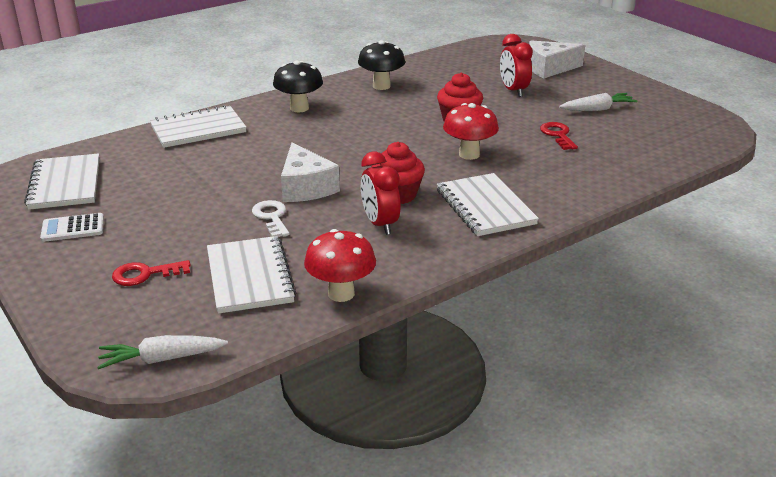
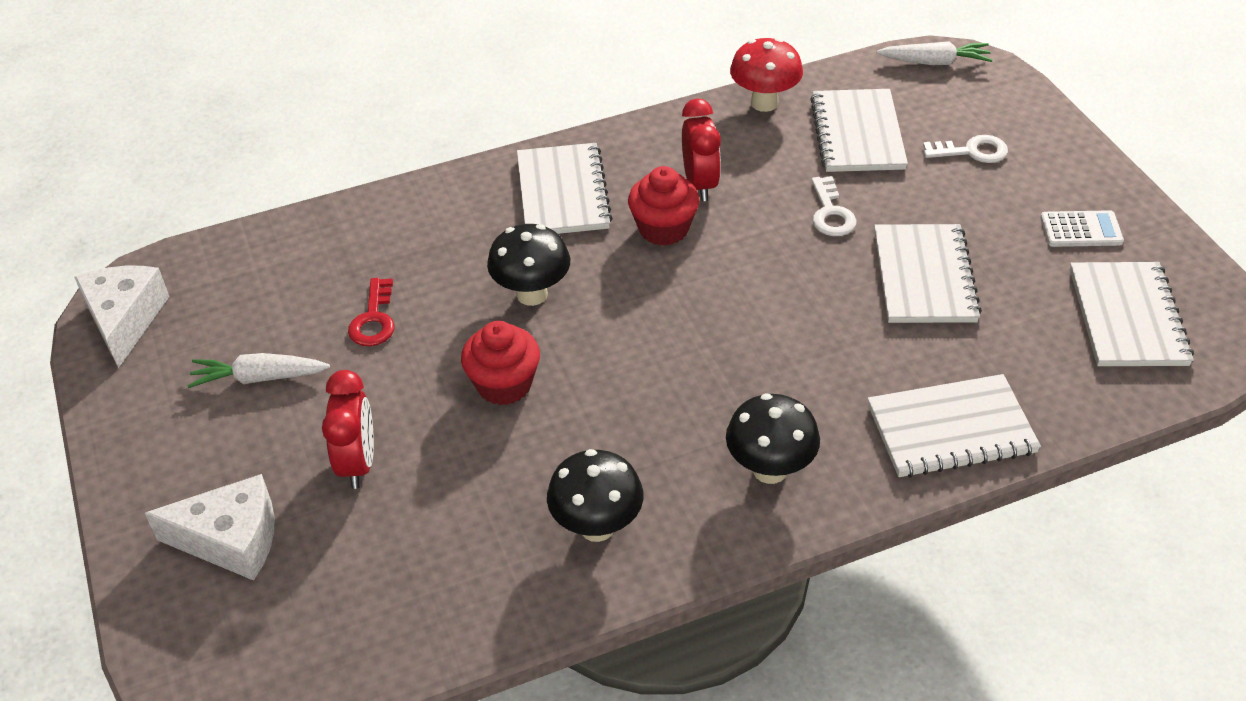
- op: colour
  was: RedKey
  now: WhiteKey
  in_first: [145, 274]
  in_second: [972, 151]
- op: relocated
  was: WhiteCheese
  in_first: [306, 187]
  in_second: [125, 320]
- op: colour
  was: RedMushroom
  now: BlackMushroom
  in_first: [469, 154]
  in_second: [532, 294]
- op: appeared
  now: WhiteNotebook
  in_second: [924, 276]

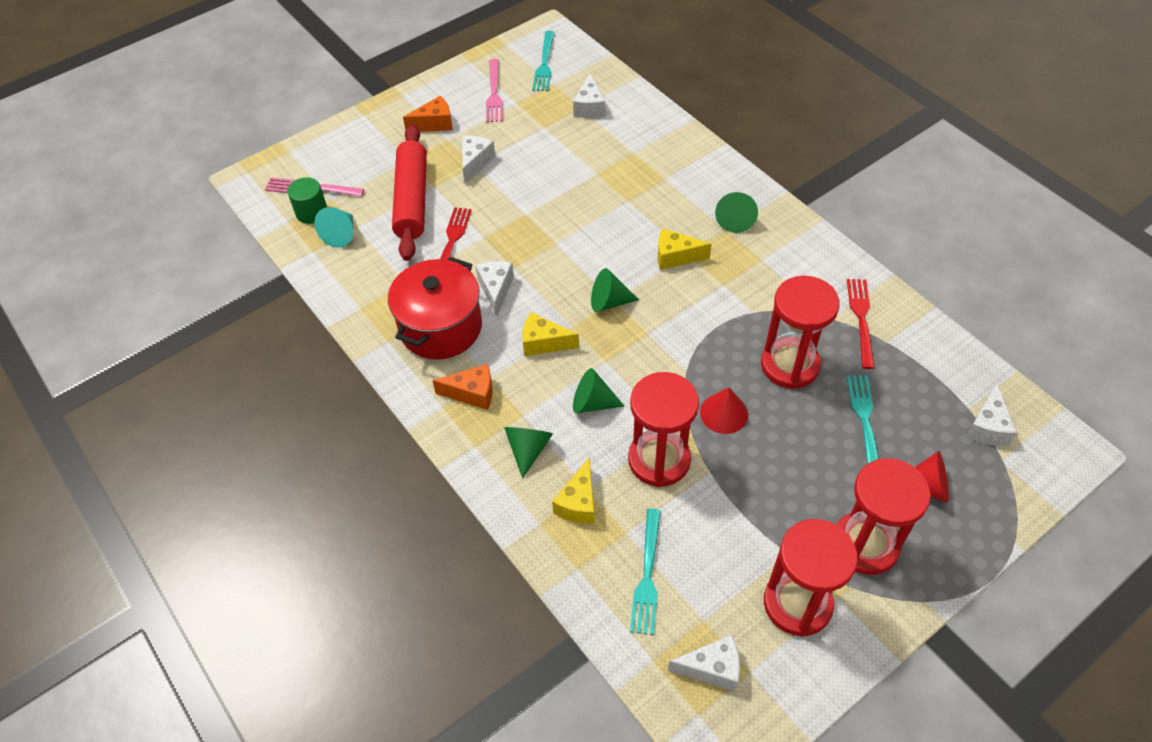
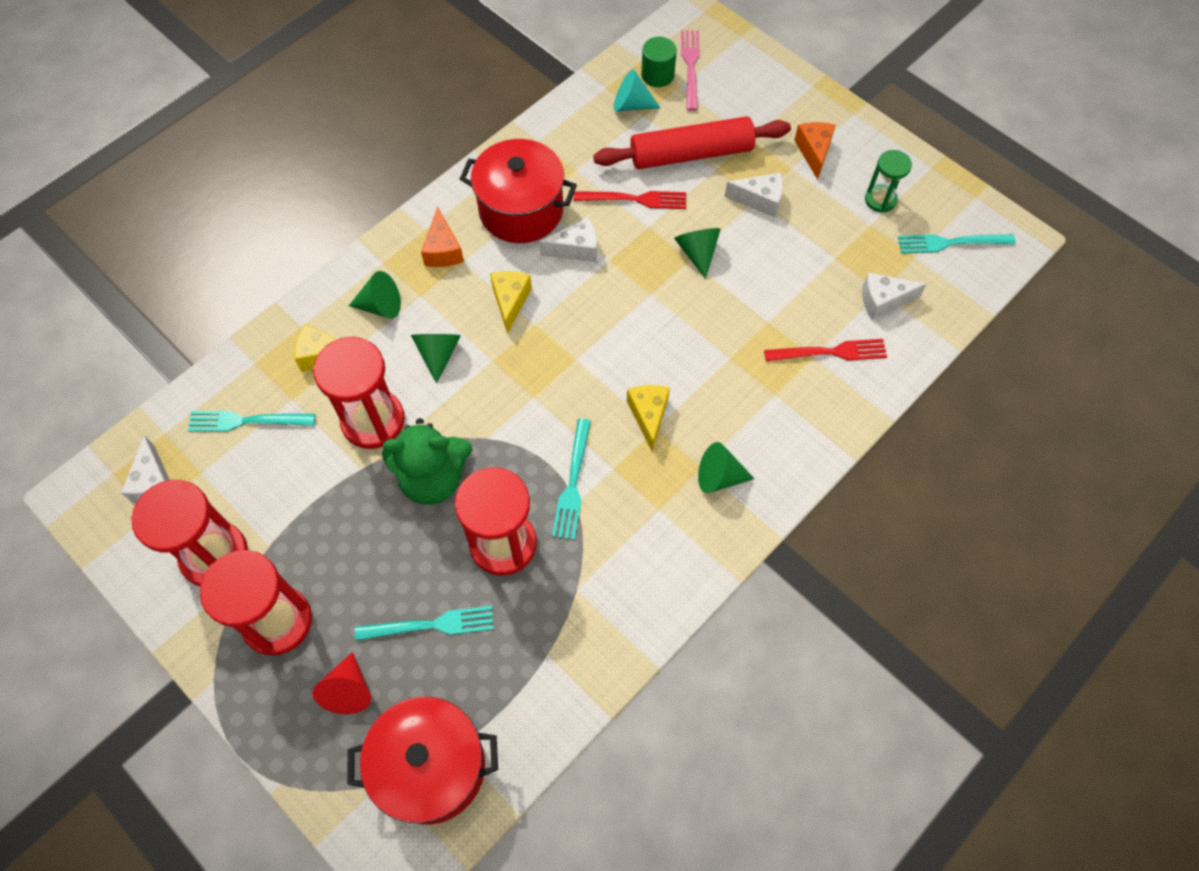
- op: spun
  was: OrangeCheese
  in_first: [434, 124]
  in_second: [814, 152]
  clockwise: -150
- op: exchanged
  was: PinkFork
  now: GreenHourglass
  in_first: [494, 94]
  in_second: [880, 200]
- op: relocated
  was: GreenCone
  in_first: [609, 302]
  in_second: [697, 253]
- op: exchanged
  was: RedCone
  now: GreenTeddyBear
  in_first: [724, 413]
  in_second: [433, 478]
- op: relocated
  was: RedFork
  in_first: [861, 318]
  in_second: [831, 352]
- op: exchanged
  was: WhiteCheese
  now: RedPot
  in_first: [987, 427]
  in_second: [431, 767]
- op: appeared
  now: TurquoiseFork
  in_second: [573, 484]

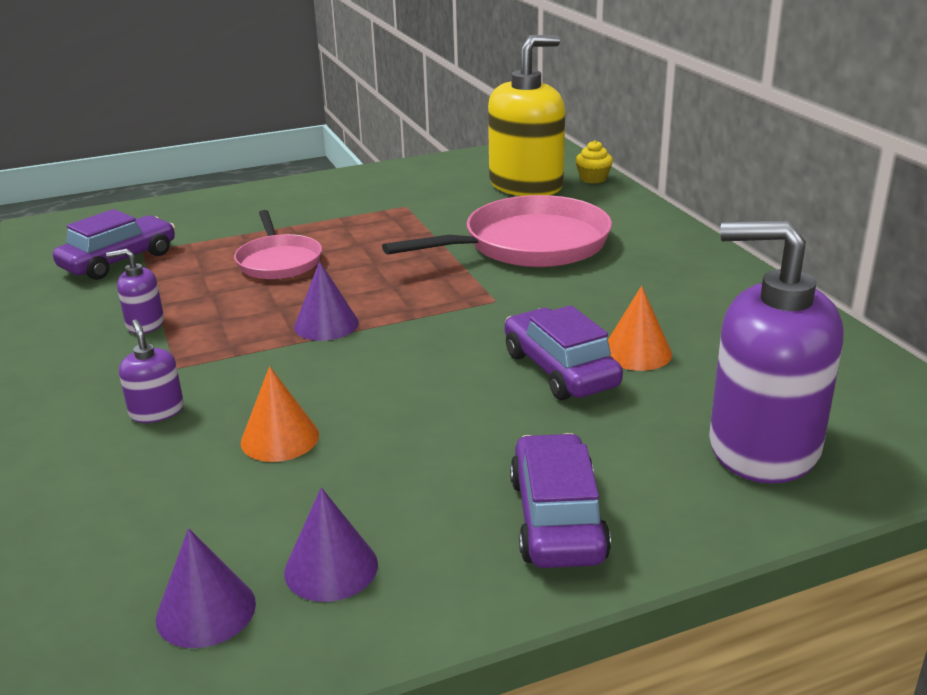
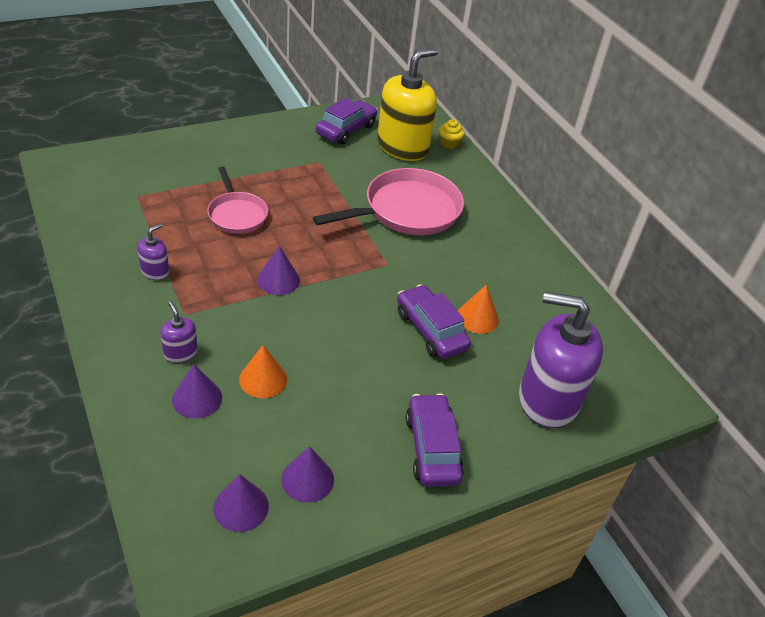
- op: relocated
  was: PurpleCar
  in_first: [119, 261]
  in_second: [346, 130]
- op: spun
  was: PurpleSoapDispenser
  in_first: [145, 324]
  in_second: [155, 271]
  clockwise: 135
- op: appeared
  now: PurpleCone
  in_second: [197, 398]

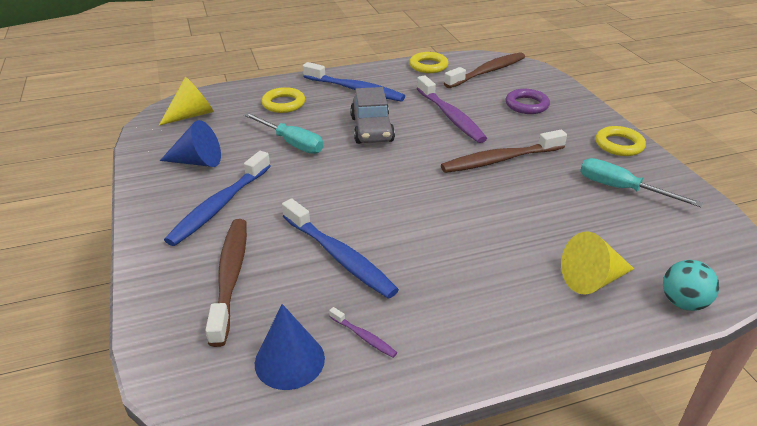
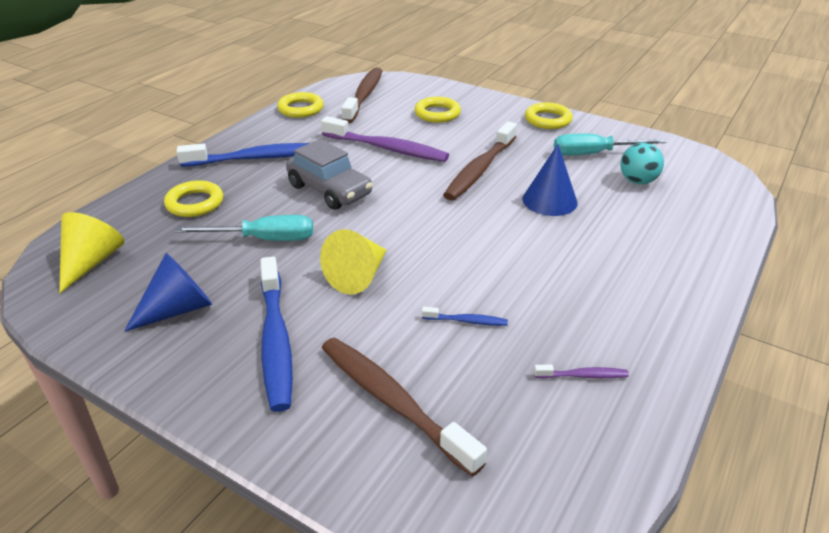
- op: relocated
  was: BlueCone
  in_first: [289, 360]
  in_second: [549, 200]
- op: size
  was: BlueToothbrush
  in_first: [339, 256]
  in_second: [467, 321]
  ratio: 0.44
- op: colour
  was: PurpleRing
  now: YellowRing
  in_first: [526, 105]
  in_second: [437, 113]
- op: relocated
  was: YellowCone
  in_first: [592, 280]
  in_second: [358, 276]
- op: relocated
  was: TurquoiseBall
  in_first: [682, 302]
  in_second: [637, 181]

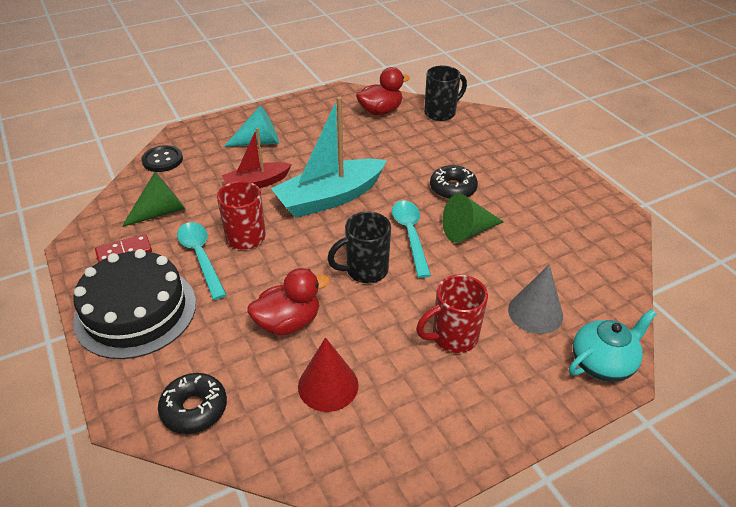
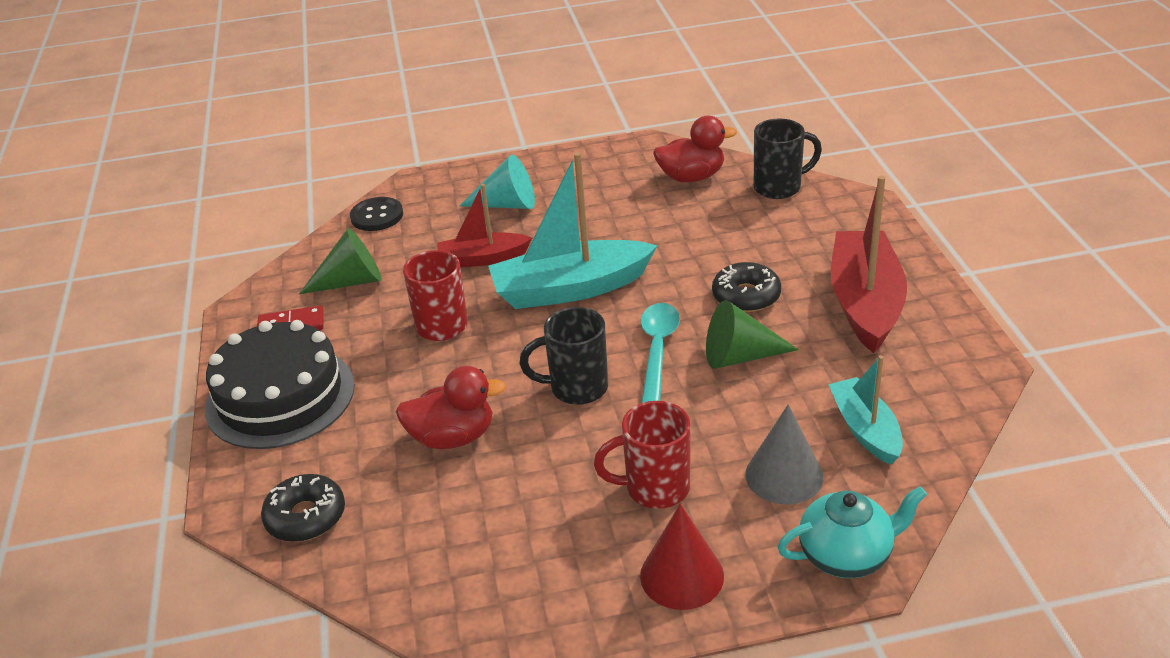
- op: missing
  was: TurquoiseSpoon
  in_first: [201, 257]
- op: relocated
  was: RedCone
  in_first: [328, 385]
  in_second: [682, 575]
- op: appeared
  now: TurquoiseBoat
  in_second: [865, 429]
- op: appeared
  now: RedBoat
  in_second: [865, 303]

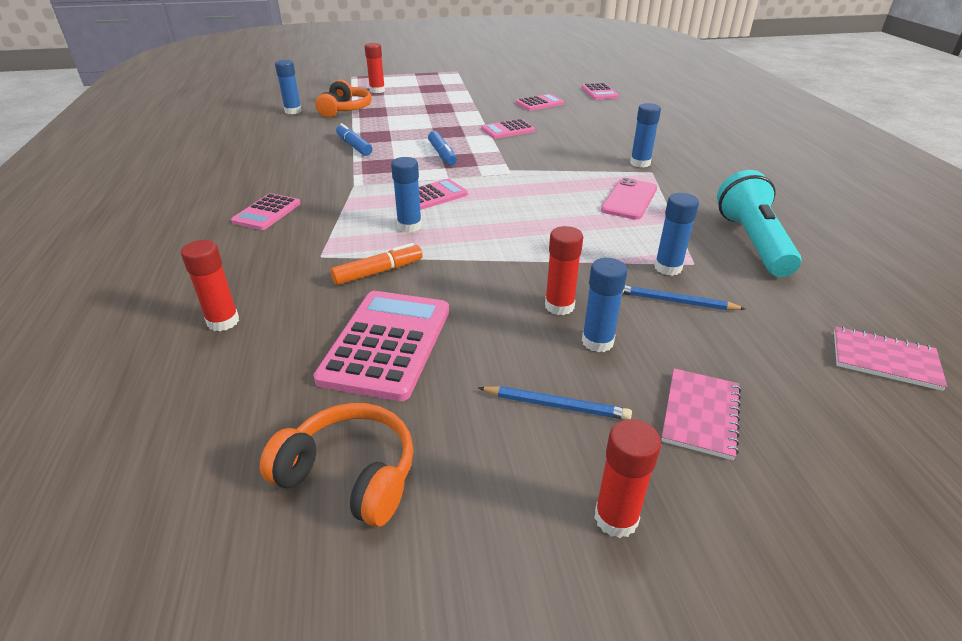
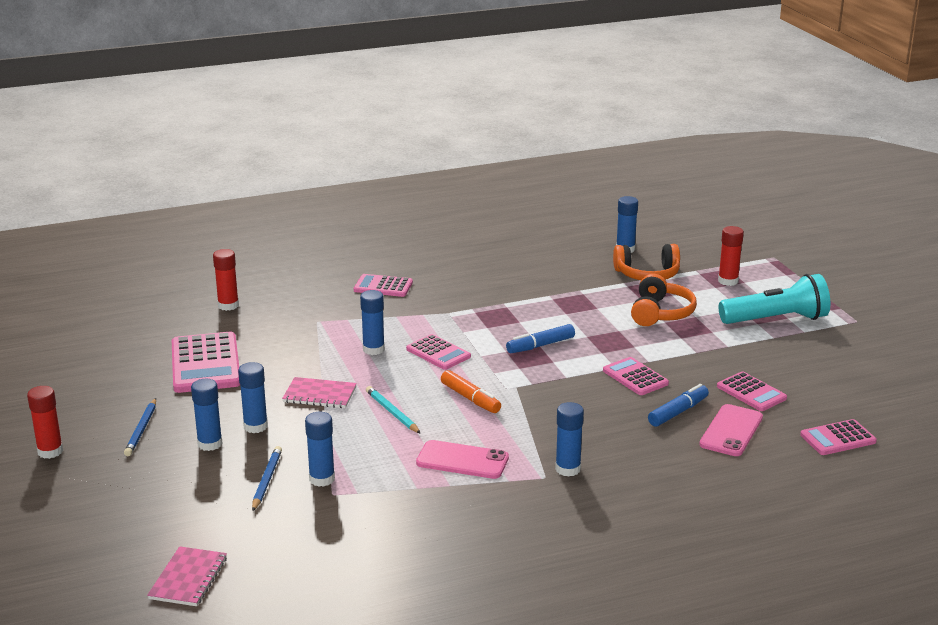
- op: relocated
  was: OrangeHeadphones
  in_first: [350, 474]
  in_second: [660, 313]
- op: spun
  was: PinkCalculator
  in_first: [387, 344]
  in_second: [205, 364]
  clockwise: 75
- op: relocated
  was: OrangeMarker
  in_first: [378, 272]
  in_second: [470, 399]
- op: relocated
  was: BlueMarker
  in_first: [354, 146]
  in_second: [678, 412]
- op: colour
  was: RedGlueStick
  now: BlueGlueStick
  in_first: [559, 306]
  in_second: [255, 426]
- op: relocated
  was: PinkNotebook
  in_first: [701, 414]
  in_second: [319, 395]
- op: relocated
  was: TurquoiseFlashlight
  in_first: [752, 242]
  in_second: [776, 319]
- op: appeared
  now: TurquoisePencil
  in_second: [392, 412]
- op: appeared
  now: PinkPhone
  in_second: [731, 431]

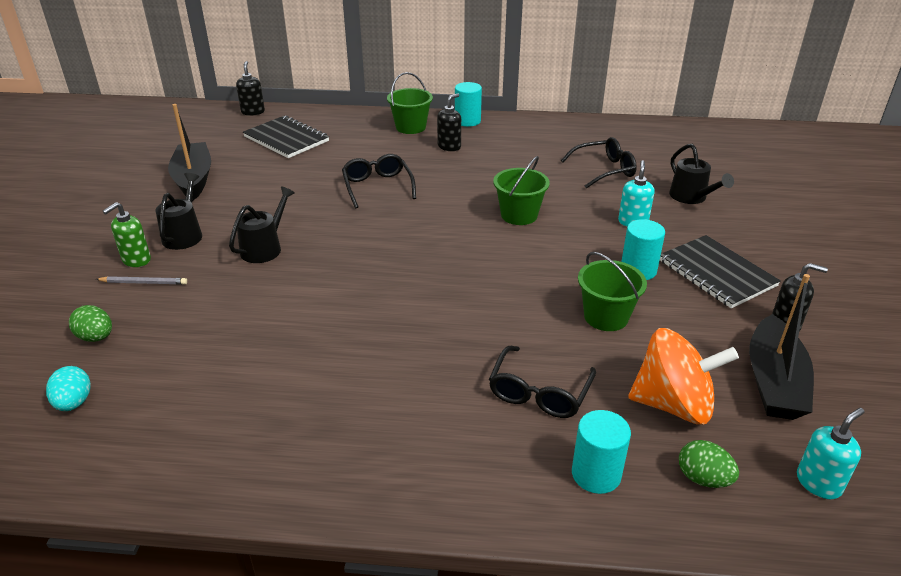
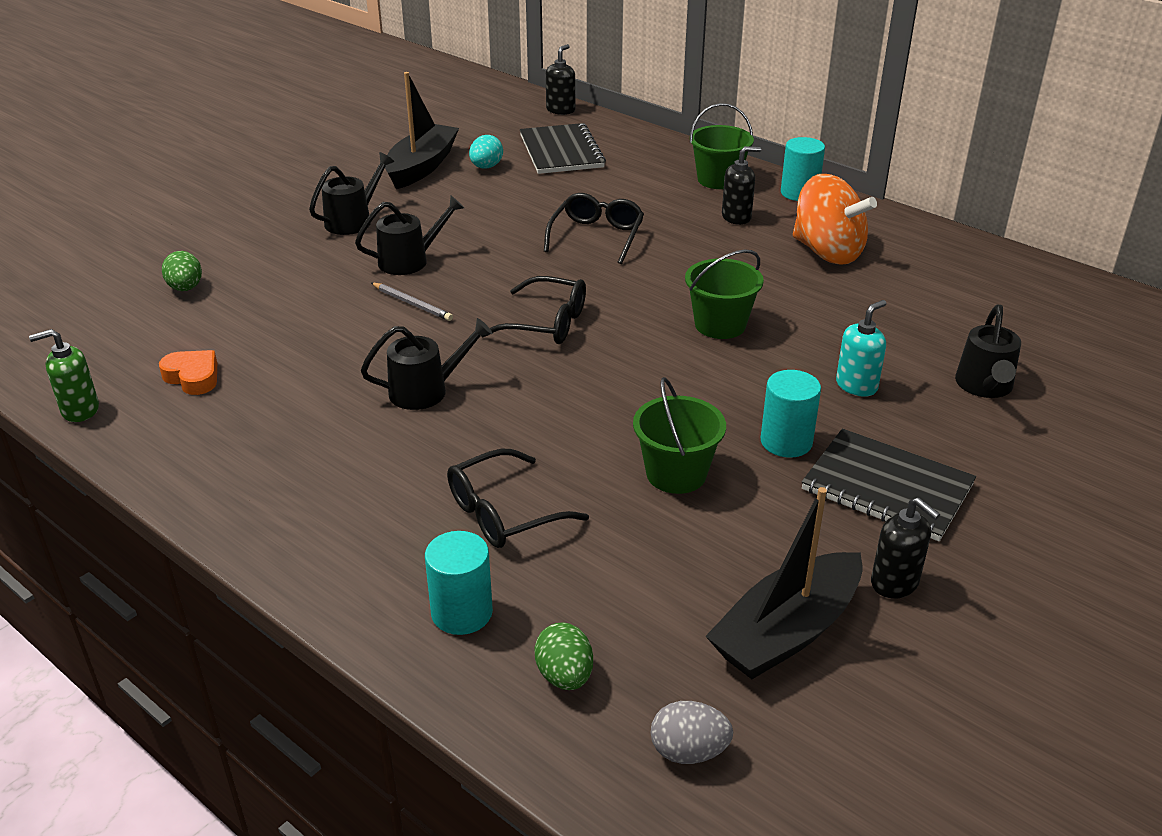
- op: relocated
  was: TurquoiseEgg
  in_first: [74, 403]
  in_second: [486, 167]
- op: relocated
  was: GreyPencil
  in_first: [143, 283]
  in_second: [412, 304]
- op: relocated
  was: GreenSoapDispenser
  in_first: [136, 260]
  in_second: [80, 410]
- op: relocated
  was: BlackGlasses
  in_first: [604, 170]
  in_second: [546, 323]
- op: relocated
  was: OrangeSpinningTop
  in_first: [673, 404]
  in_second: [827, 252]
- op: spun
  was: BlackNotebook
  in_first: [716, 273]
  in_second: [887, 487]
  clockwise: -60
- op: exchanged
  was: TurquoiseSoapDispenser
  now: GreyEgg
  in_first: [818, 483]
  in_second: [688, 751]
- op: appeared
  now: OrangeHeart
  in_second: [193, 377]
- op: appeared
  now: BlackWateringCan
  in_second: [426, 390]

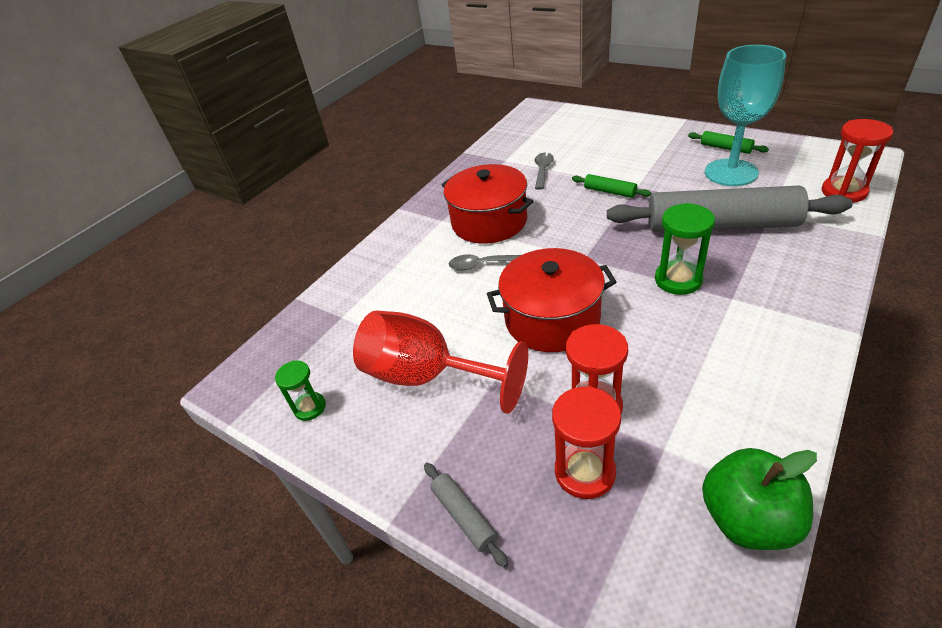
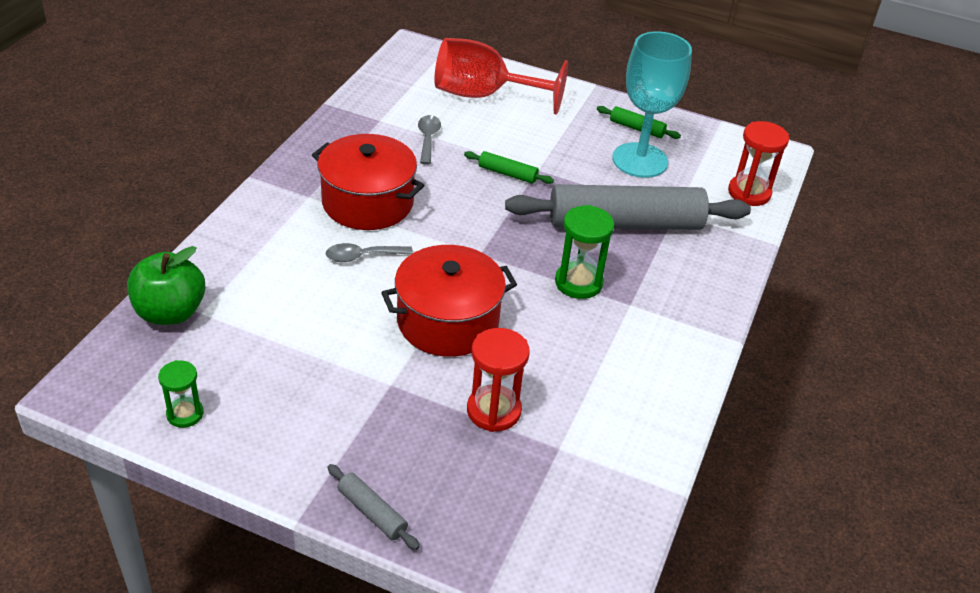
- op: relocated
  was: RedGoblet
  in_first: [427, 376]
  in_second: [483, 95]
- op: missing
  was: RedHourglass
  in_first: [585, 472]
- op: relocated
  was: GreenApple
  in_first: [748, 519]
  in_second: [170, 312]

